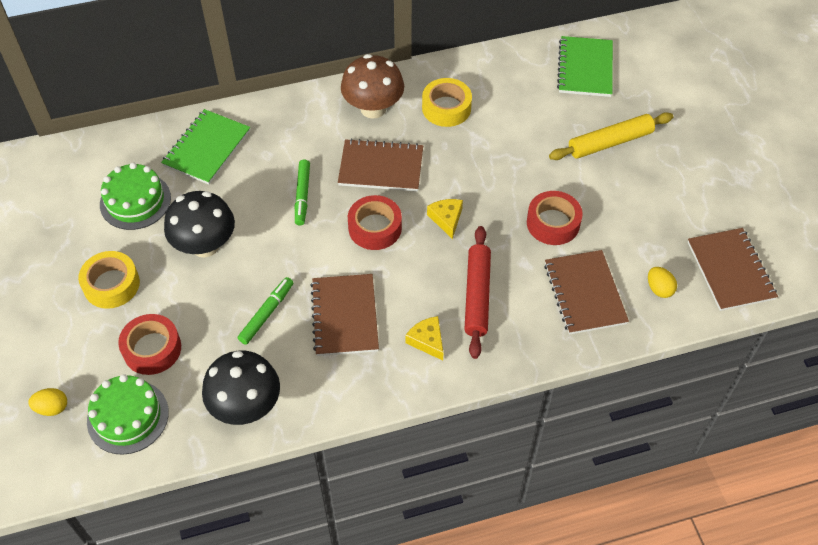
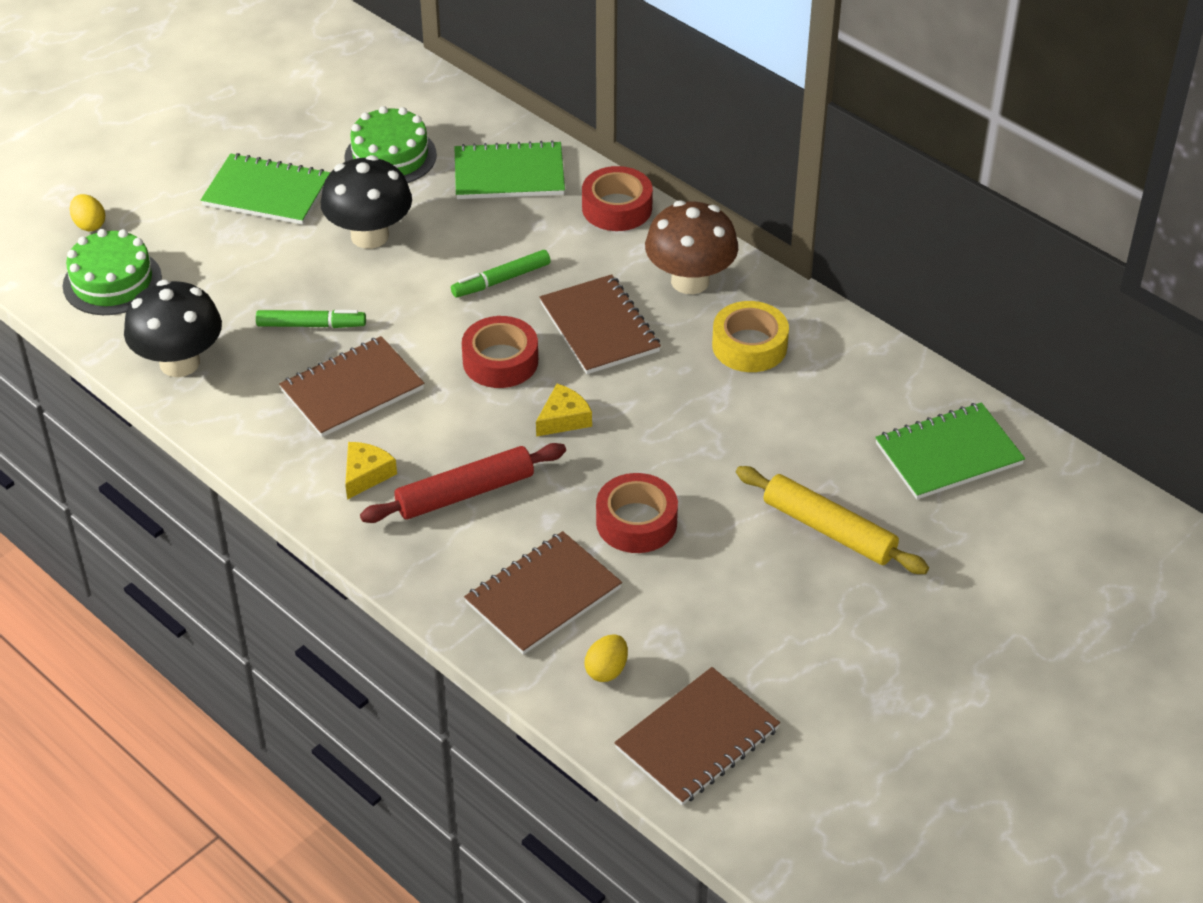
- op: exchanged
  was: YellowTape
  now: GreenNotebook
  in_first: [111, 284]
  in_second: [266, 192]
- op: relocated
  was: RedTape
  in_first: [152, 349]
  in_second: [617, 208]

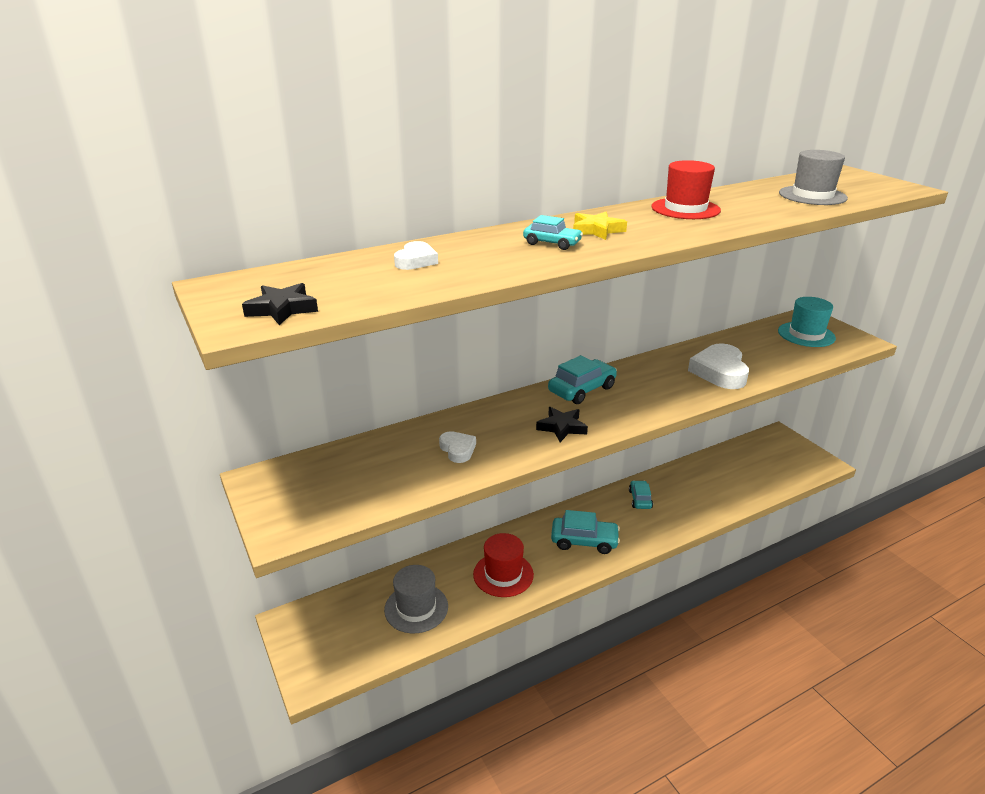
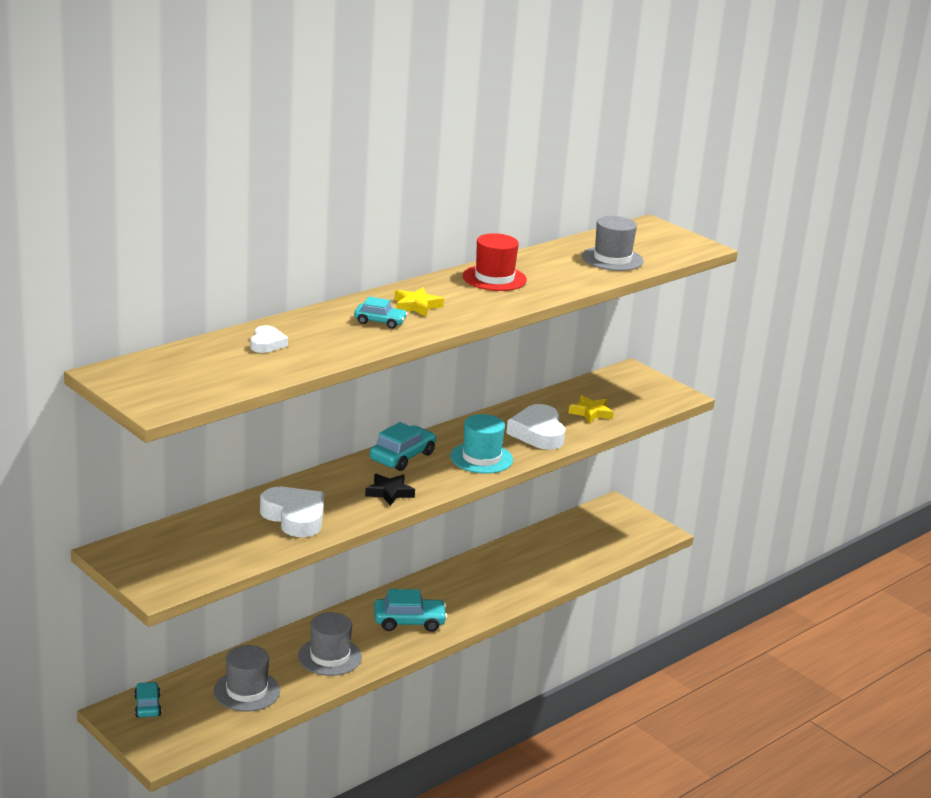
- op: missing
  was: BlackStar
  in_first: [282, 309]
- op: size
  was: WhiteHeart
  in_first: [458, 450]
  in_second: [294, 517]
  ratio: 1.83
- op: colour
  was: RedHat
  now: GreyHat
  in_first: [503, 574]
  in_second: [329, 657]
- op: relocated
  was: TurquoiseCar
  in_first: [640, 499]
  in_second: [147, 706]
- op: relocated
  was: TurquoiseHat
  in_first: [806, 334]
  in_second: [481, 458]
- op: appeared
  now: YellowStar
  in_second: [591, 413]

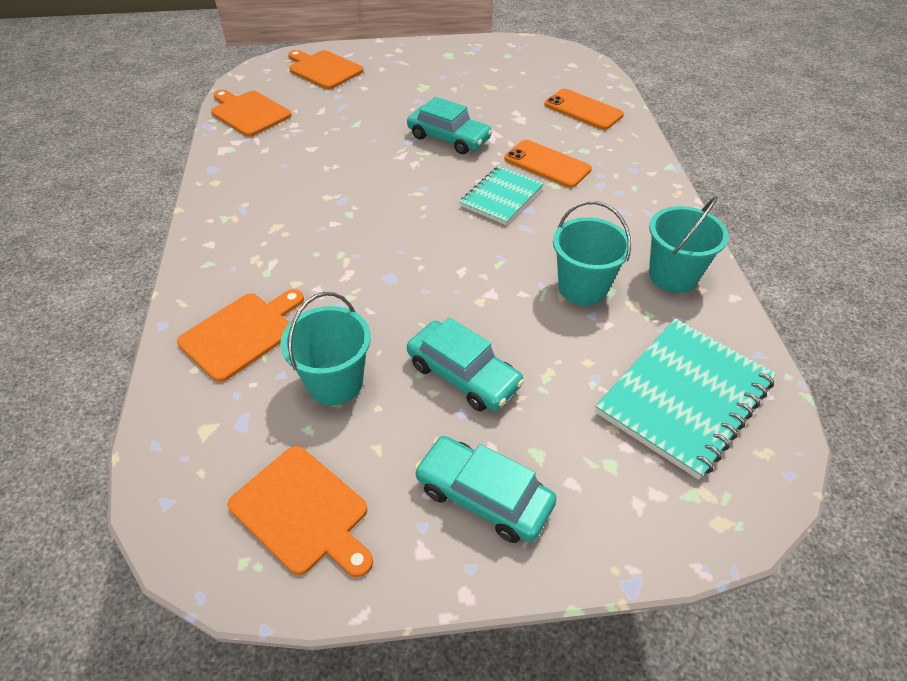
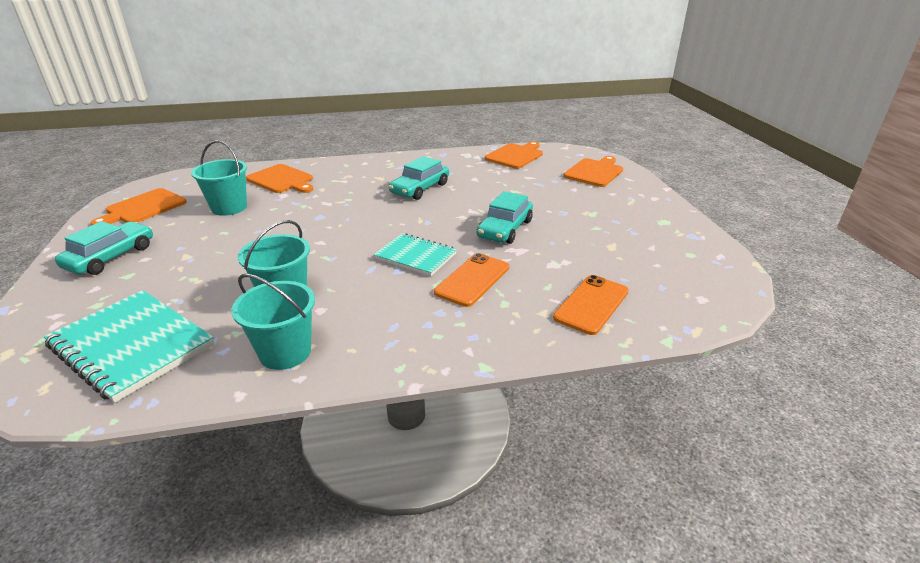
- op: relocated
  was: TurquoiseCar
  in_first: [463, 375]
  in_second: [420, 188]

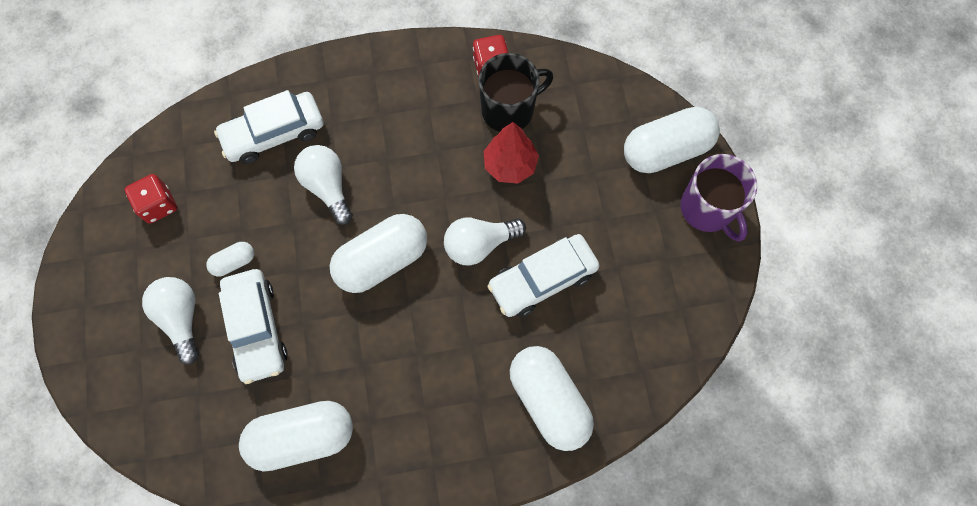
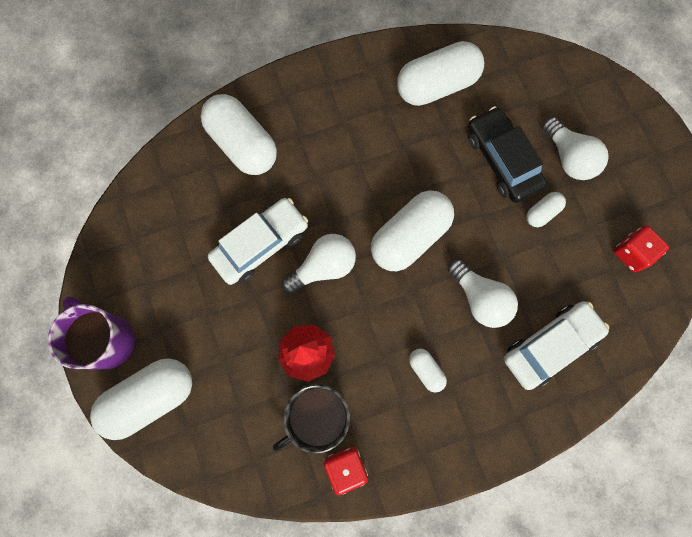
- op: colour
  was: WhiteCar
  now: BlackCar
  in_first: [256, 328]
  in_second: [502, 160]
- op: appeared
  now: WhiteCapsule
  in_second: [426, 370]

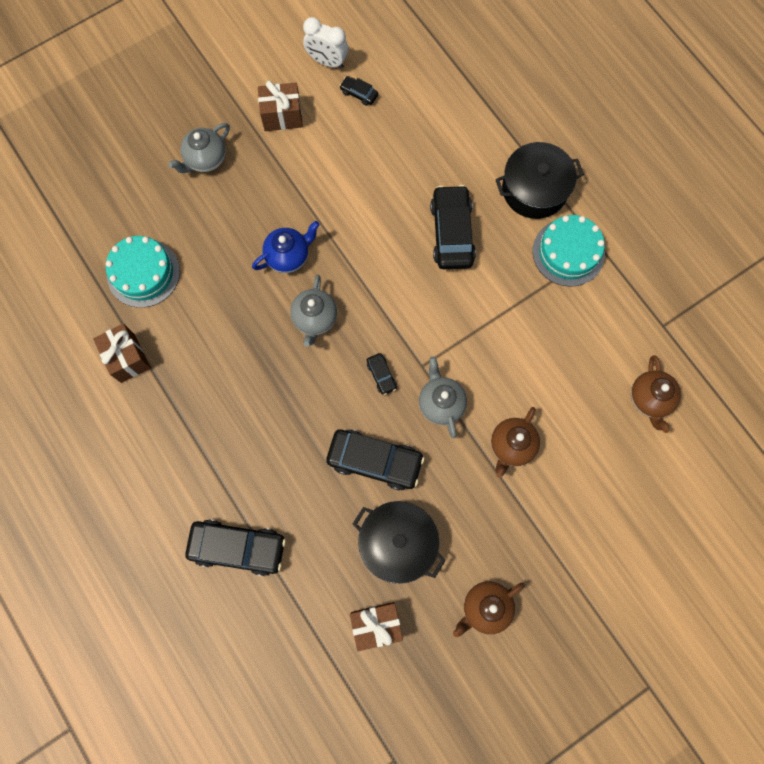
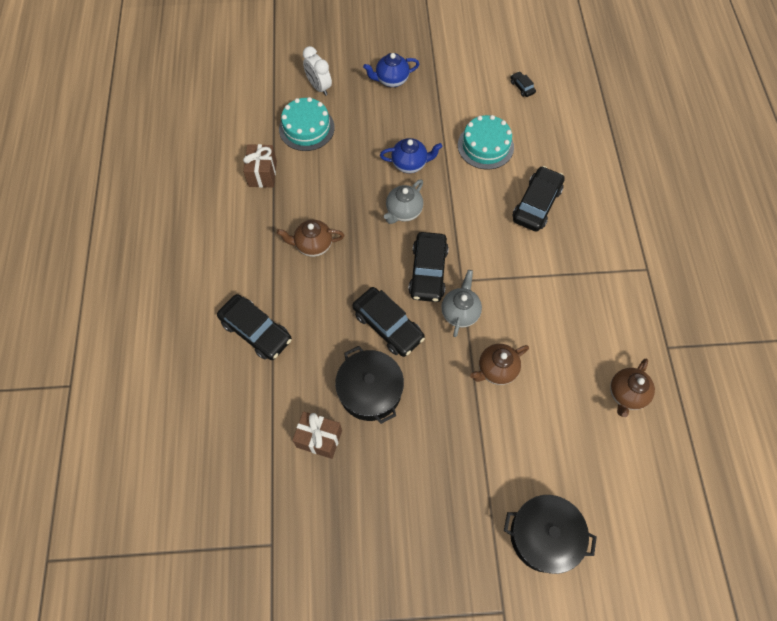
- op: colour
  was: GreyTeapot
  now: BlueTeapot
  in_first: [205, 159]
  in_second: [391, 80]
- op: missing
  was: BrownGift
  in_first: [282, 116]
- op: relocated
  was: WhiteClock
  in_first: [327, 62]
  in_second: [319, 87]
- op: size
  was: BlackCar
  in_first: [381, 375]
  in_second: [428, 271]
  ratio: 2.17
- op: relocated
  was: BrownTeapot
  in_first: [485, 608]
  in_second: [313, 245]
- op: relocated
  was: BlackPot
  in_first: [534, 189]
  in_second: [544, 536]
- op: relocated
  was: TurquoiseCake
  in_first: [568, 252]
  in_second: [485, 146]

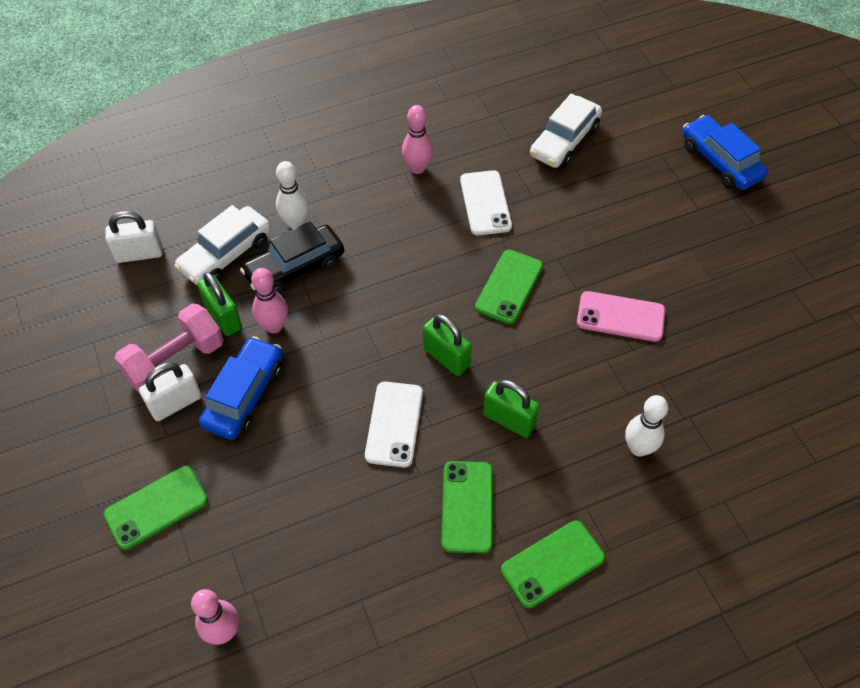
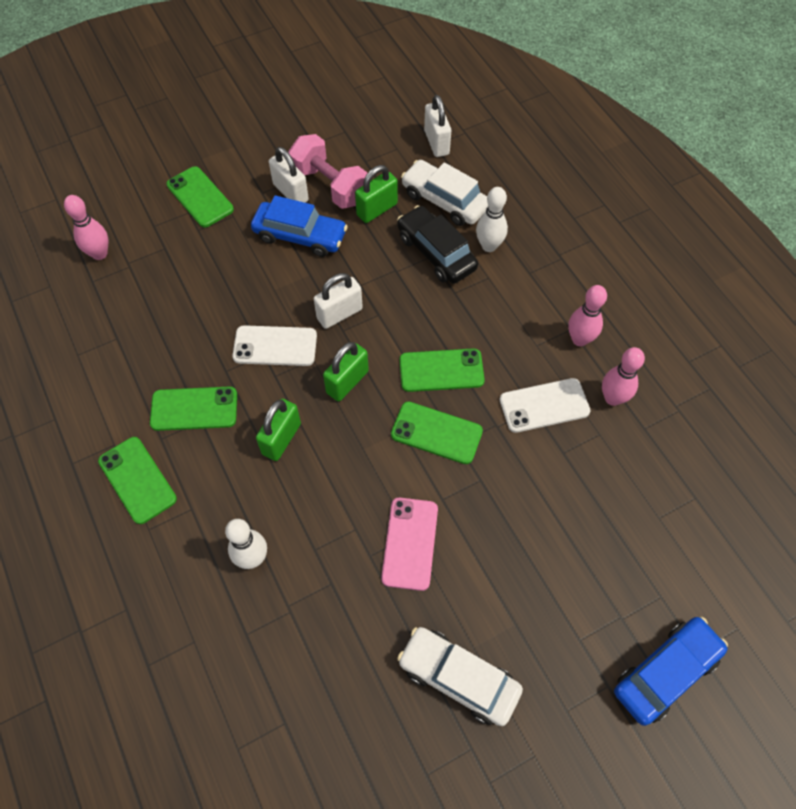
- op: relocated
  was: PinkBowlingPin
  in_first: [274, 326]
  in_second: [613, 398]
- op: relocated
  was: WhiteCar
  in_first: [564, 141]
  in_second: [458, 678]
- op: appeared
  now: WhitePadlock
  in_second: [339, 314]
- op: appeared
  now: GreenPhone
  in_second: [441, 371]

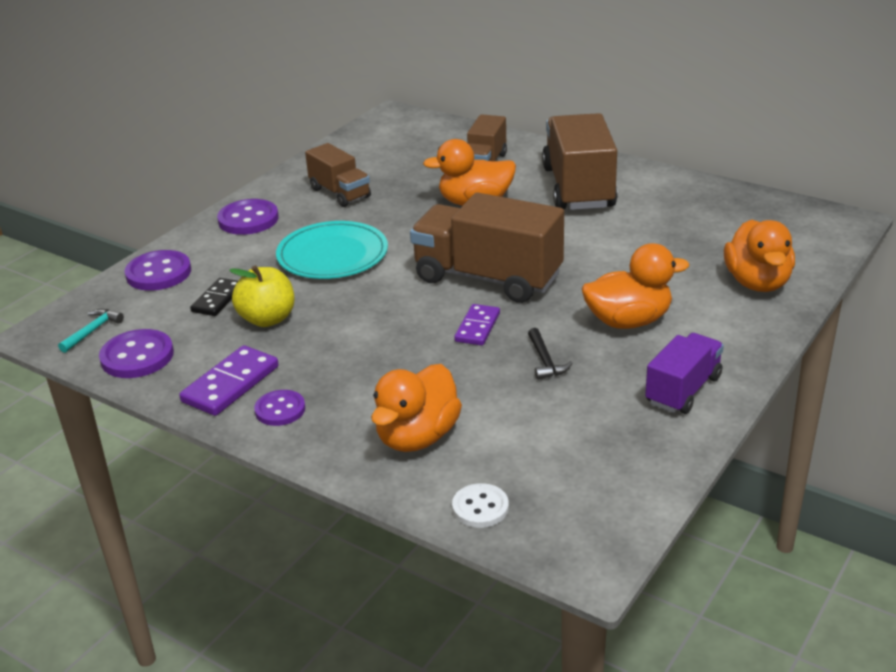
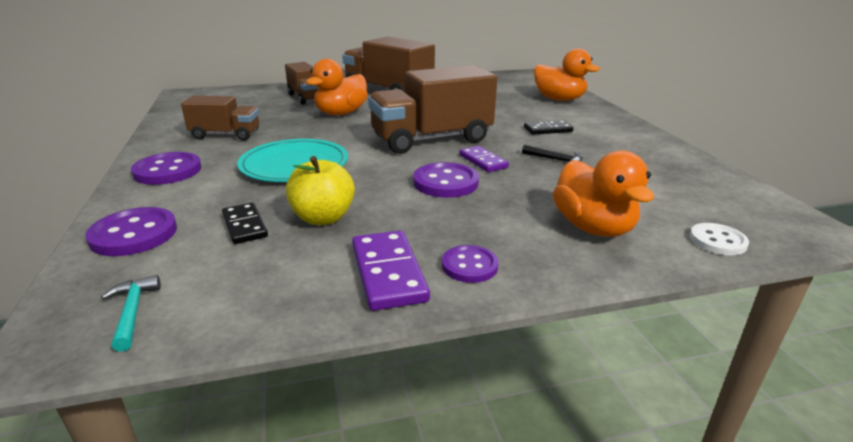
- op: relocated
  was: PurpleButton
  in_first: [137, 356]
  in_second: [445, 182]
- op: exchanged
  was: OrangeDuck
  now: BlackDomino
  in_first: [628, 321]
  in_second: [548, 130]
- op: missing
  was: PurpleTruck
  in_first: [683, 390]

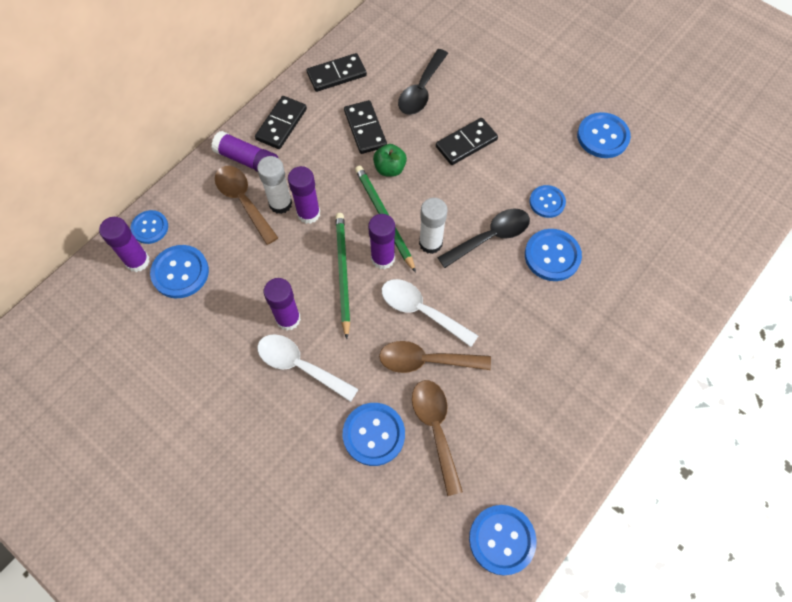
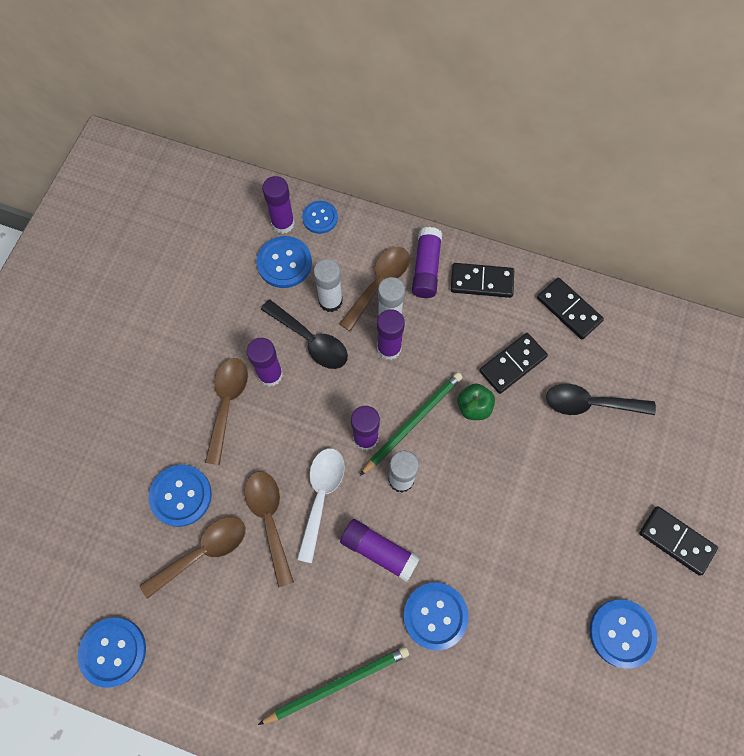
- op: colour
  was: WhiteSpoon
  now: BrownSpoon
  in_first: [300, 366]
  in_second: [227, 403]
- op: relocated
  was: GreenPencil
  in_first: [343, 273]
  in_second: [338, 684]
- op: relocated
  was: BlackDomino
  in_first: [466, 143]
  in_second: [676, 540]
- op: relocated
  was: BlackSpoon
  in_first: [490, 237]
  in_second: [311, 340]
- op: missing
  was: BlueButton
  in_first: [547, 202]
- op: appeared
  now: WhiteGlueStick
  in_second: [330, 301]
- op: appeared
  now: PurpleGlueStick
  in_second: [379, 551]

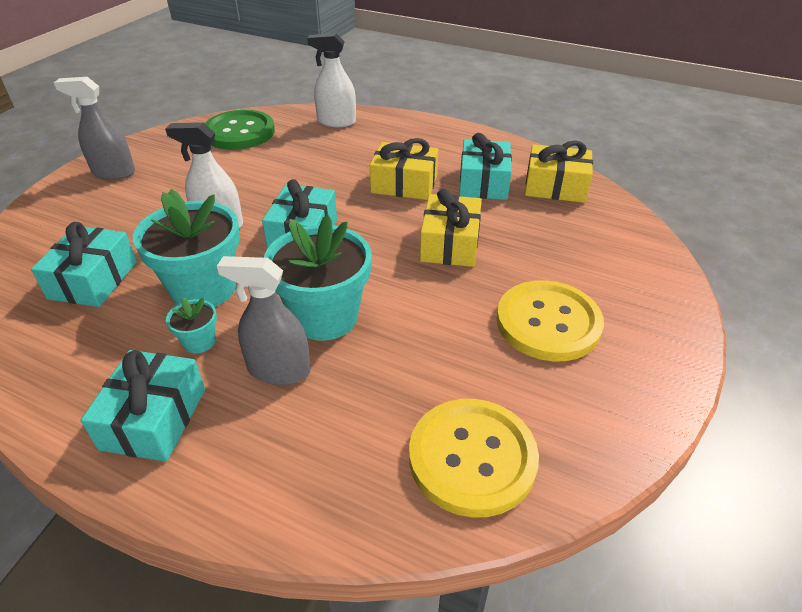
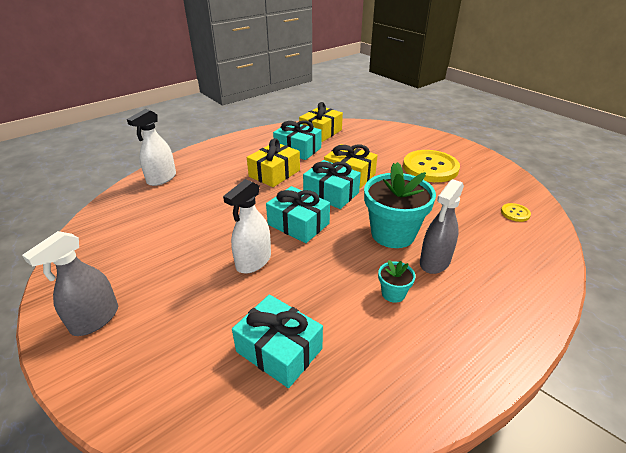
- op: relocated
  was: TurquoiseGift
  in_first: [154, 418]
  in_second: [331, 193]
- op: missing
  was: TurquoiseFlowerPot
  in_first: [203, 289]
- op: missing
  was: GreenButton
  in_first: [239, 132]
- op: size
  was: YellowButton
  in_first: [472, 458]
  in_second: [515, 213]
  ratio: 0.43

